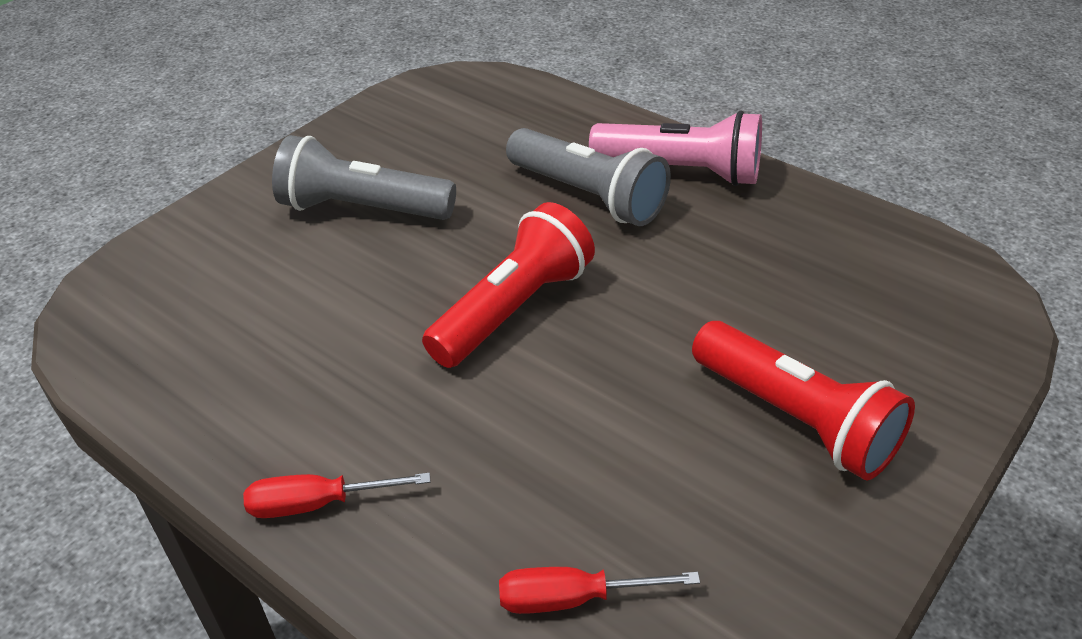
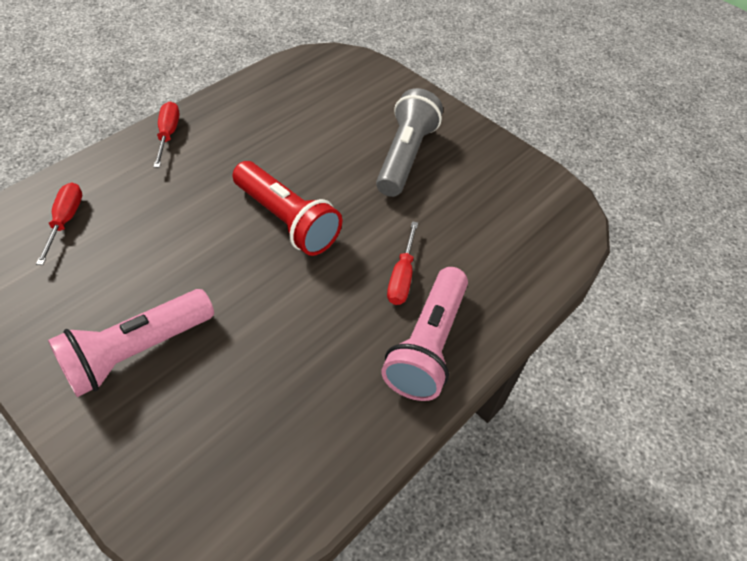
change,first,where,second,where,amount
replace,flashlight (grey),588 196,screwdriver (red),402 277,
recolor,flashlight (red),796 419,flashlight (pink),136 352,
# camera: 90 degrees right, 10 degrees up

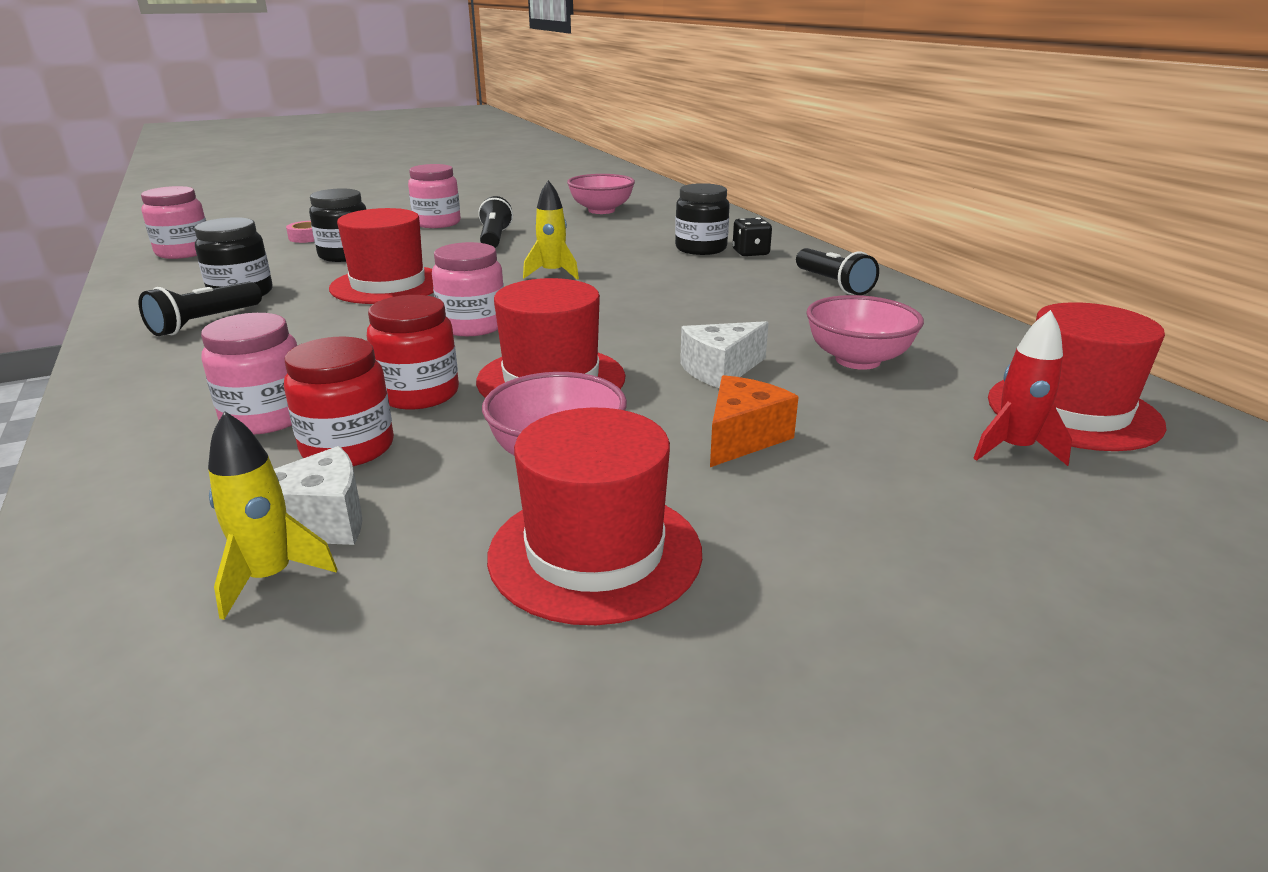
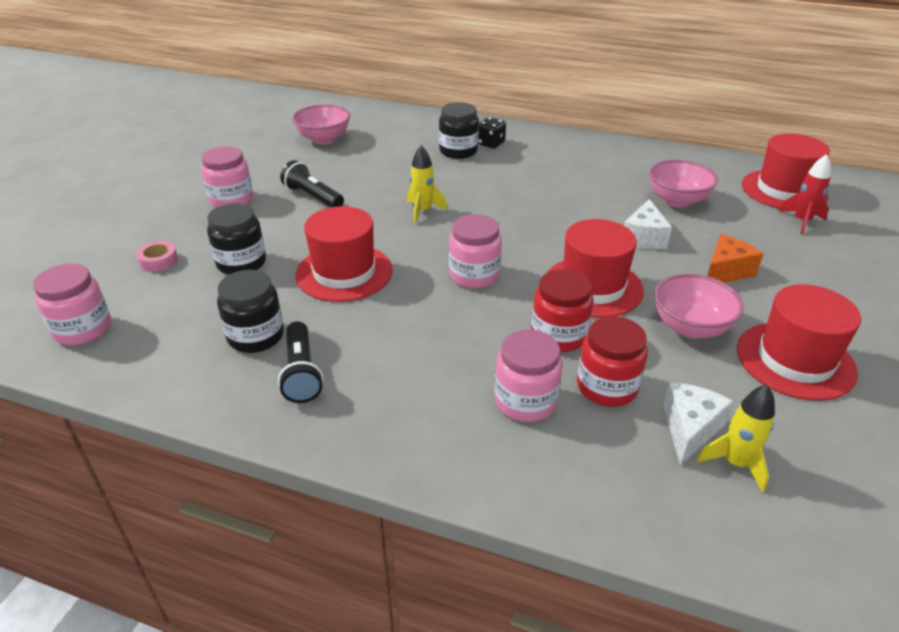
change,first,where,second,where,amount
delete,flashlight (black),833 284,,,
rotate,cheese (orange),743 438,,725 271,60 degrees clockwise
# camera: 45 degrees left, 10 degrees up

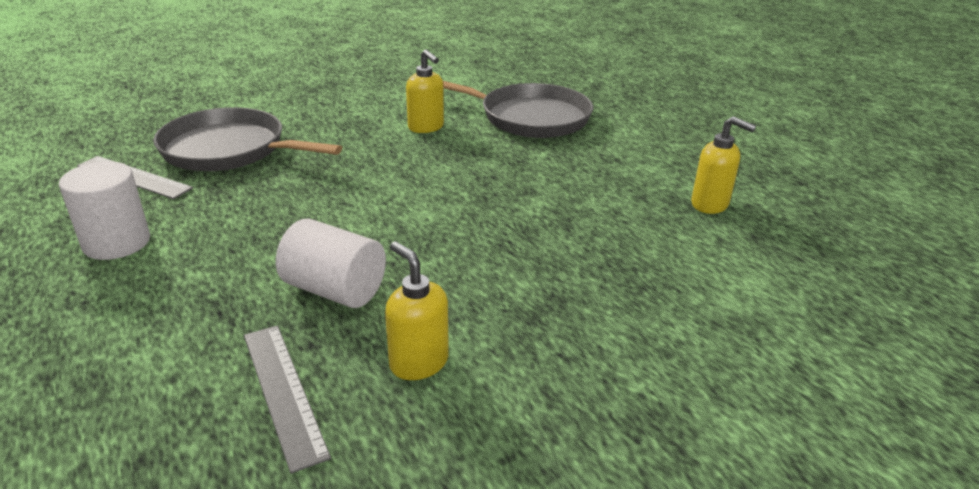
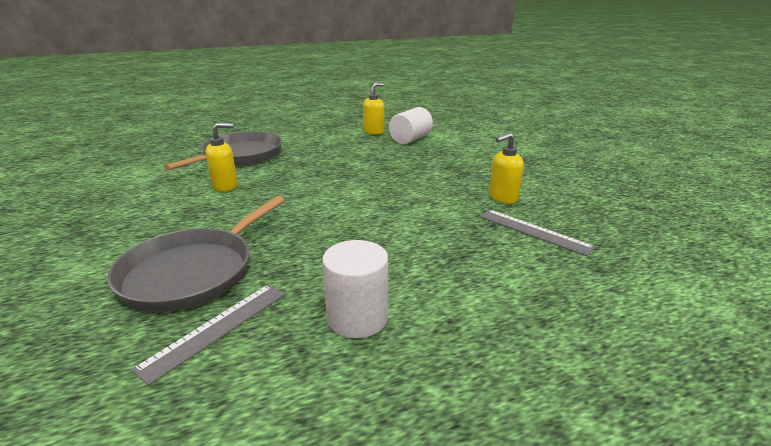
change,first,where,second,where,amount
move,cylinder (white),335 290,,410 139,
rotate,ruler (grey),283 392,,533 231,60 degrees clockwise
# camera: 80 degrees left, 5 degrees down

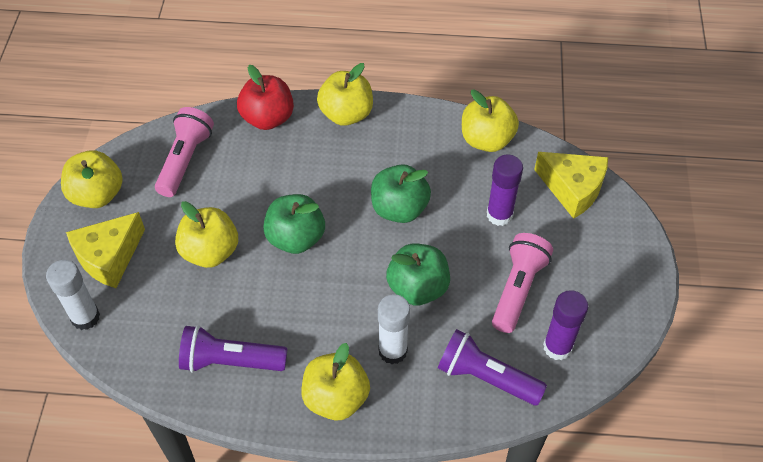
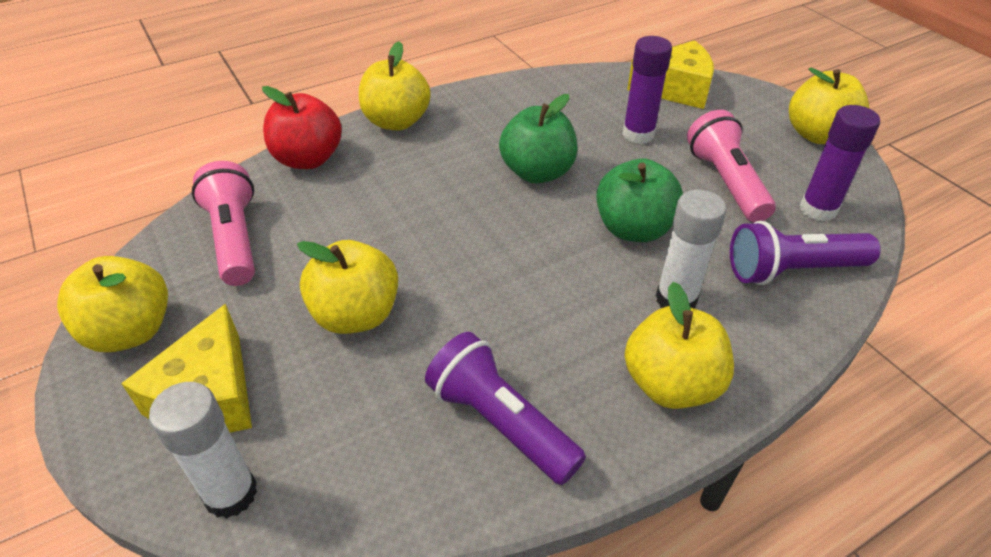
change,first,where,second,where,amount
move,apple (yellow),486 140,,817 135,
delete,apple (green),296 238,,,
rotate,flashlight (purple),230 361,,500 422,75 degrees clockwise
# camera: 35 degrees left, 10 degrees down

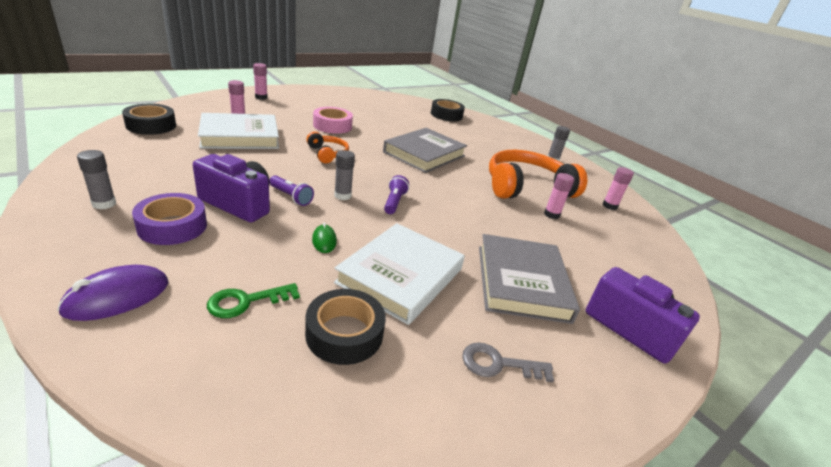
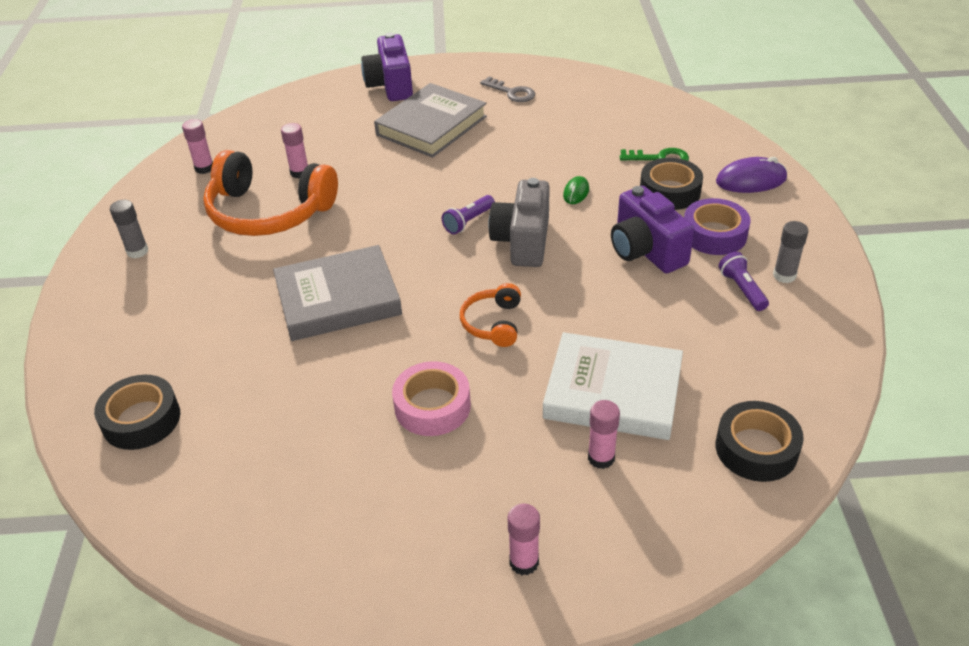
change,first,where,second,where,amount
replace,glue stick (grey),342 195,camera (grey),523 241,
move,flashlight (purple),291 197,,742 289,
delete,book (white),401 276,,,
move,tape (black),344 333,,670 191,
# camera: 140 degrees left, 10 degrees up

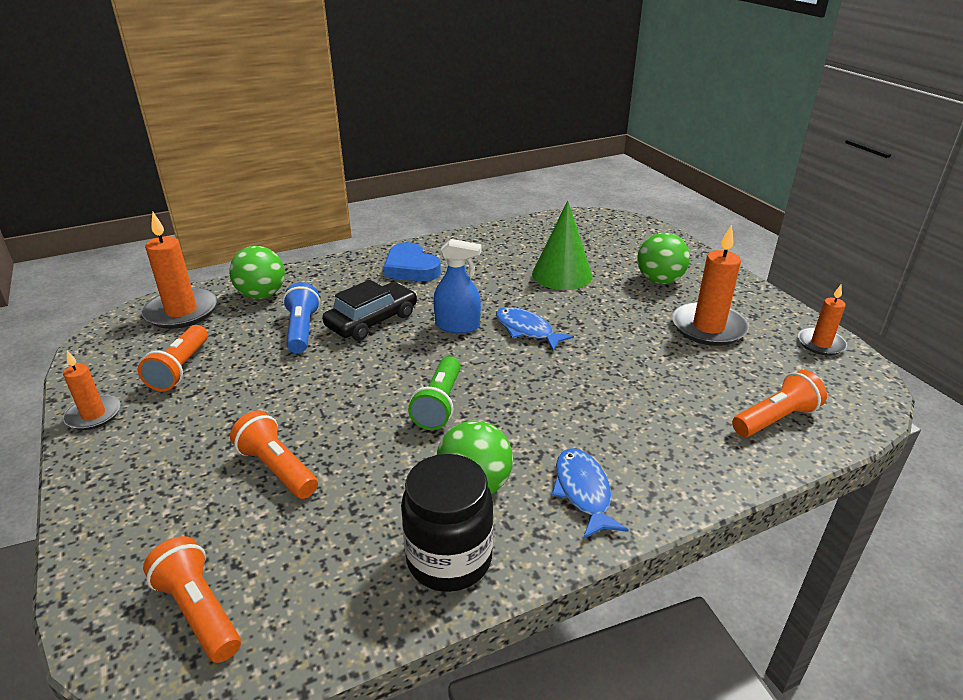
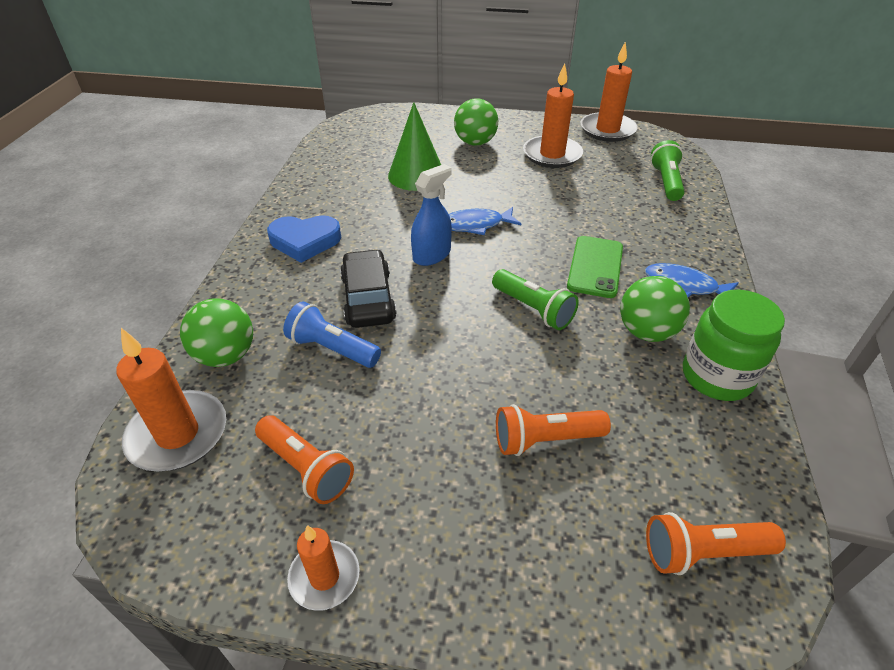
change,first,where,second,where,amount
resize,candle (orange),820 344,,607 130,x1.67
recolor,flashlight (orange),775 419,flashlight (green),666 182,
recolor,jar (black),449 559,jar (green),716 376,
insert,,,phone (green),595 267,
# camera: 55 degrees left, 10 degrees up

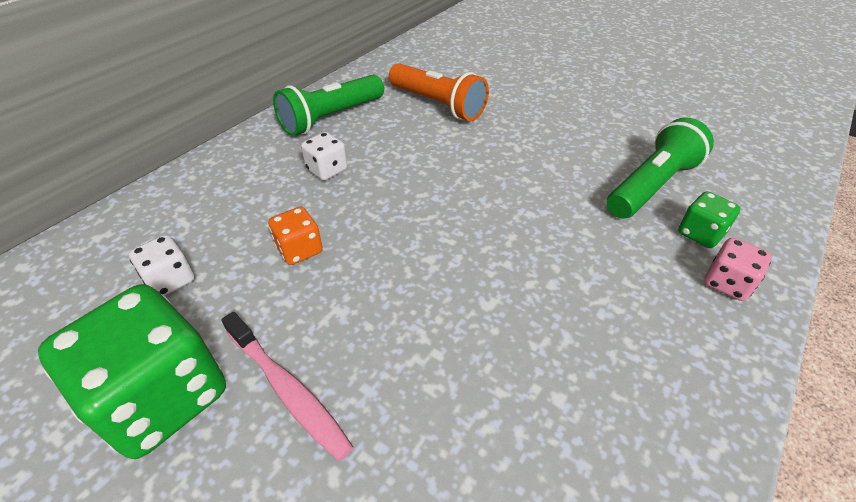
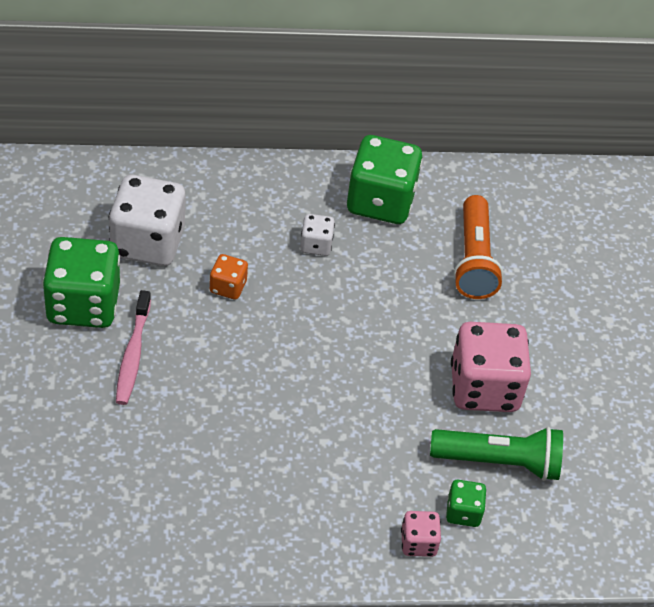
change,first,where,second,where,amount
replace,flashlight (green),331 118,dice (green),380 201,
resize,dice (white),170 280,,147 242,x2.09
insert,,,dice (pink),484 388,
# camera: 45 degrees right, 5 degrees up

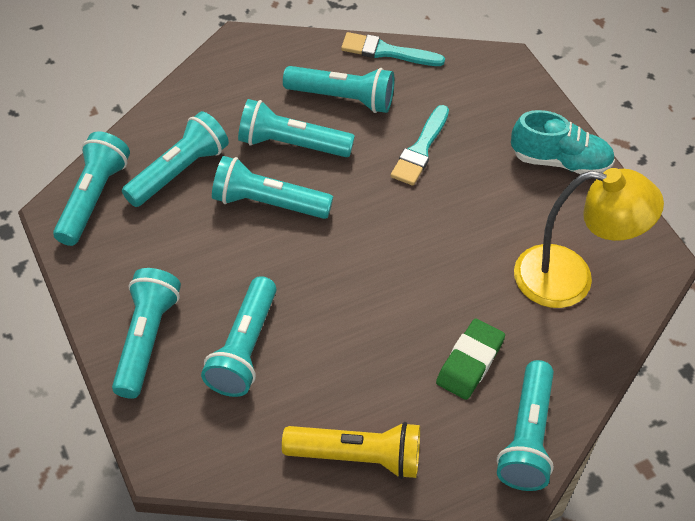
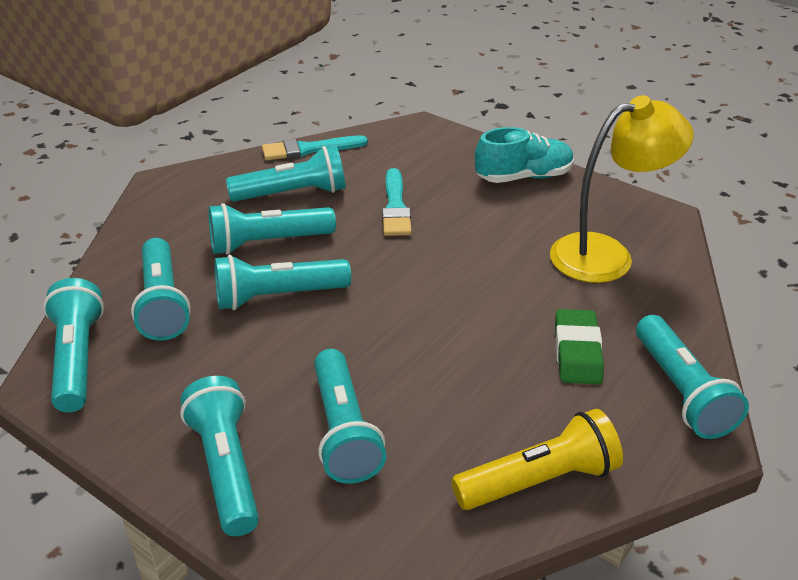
change,first,where,second,where,amount
rotate,flashlight (turquoise),178 171,,163 303,150 degrees clockwise
# camera: 25 degrees left, 15 degrees down

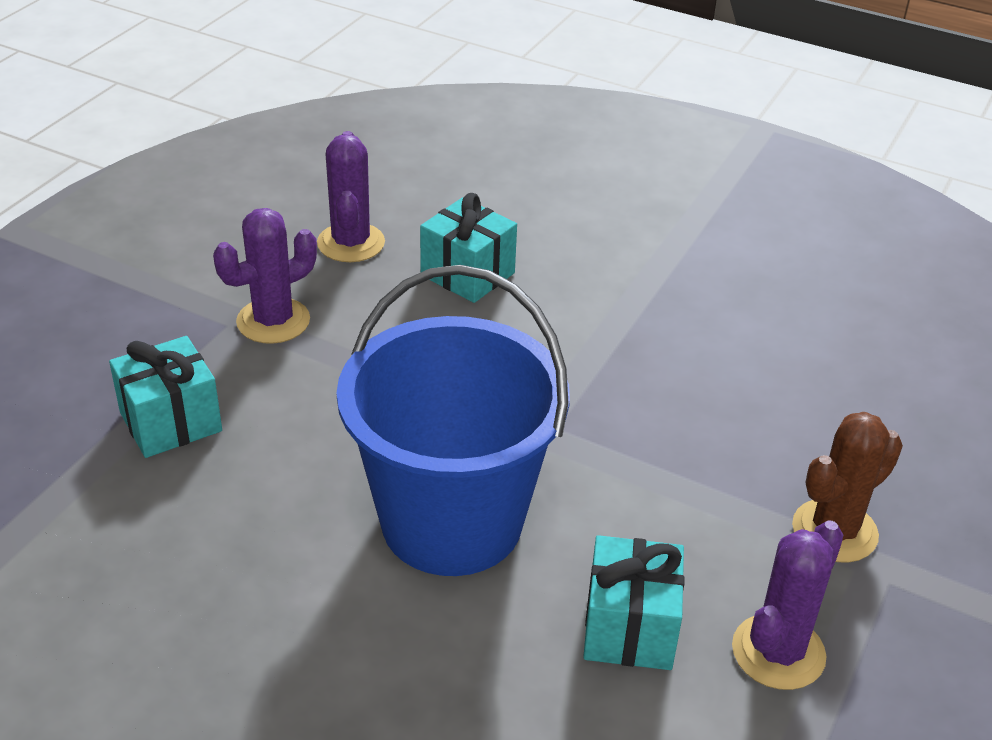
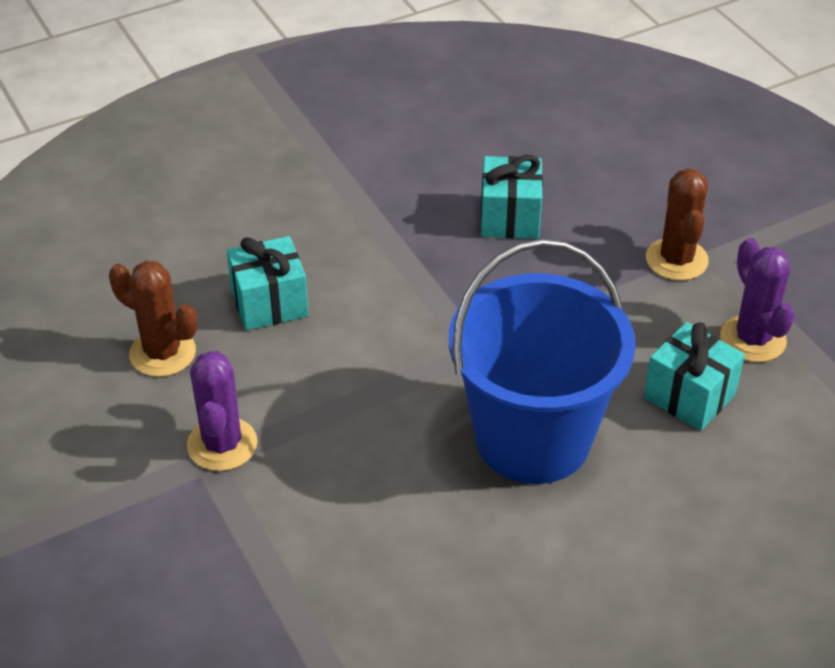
change,first,where,second,where,amount
recolor,cactus (purple),351 243,cactus (brown),162 353,
move,gift (turquoise),171 422,,510 217,
# camera: 55 degrees left, 5 degrees up

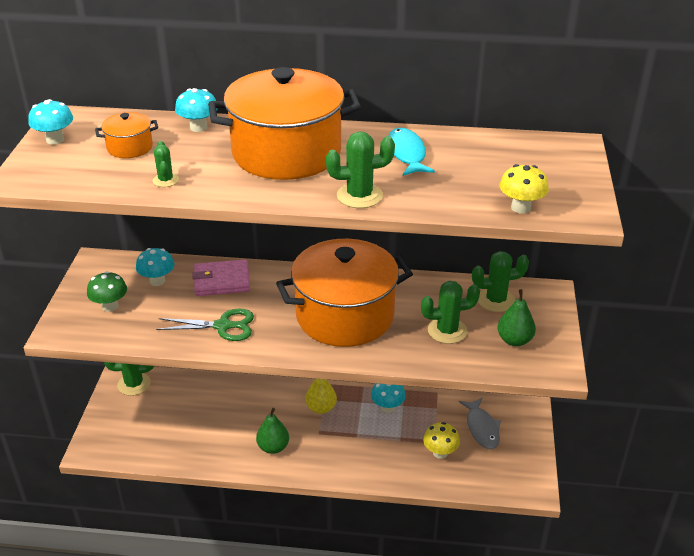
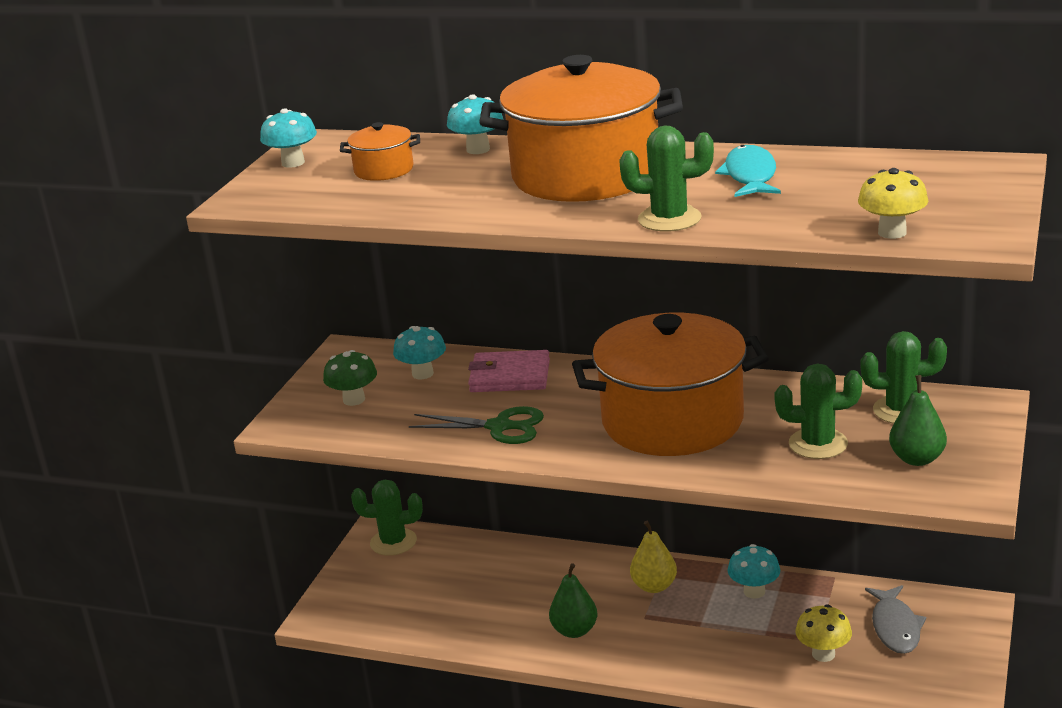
change,first,where,second,where,amount
delete,cactus (green),165 180,,,
# camera: 15 degrees right, 10 degrees down

